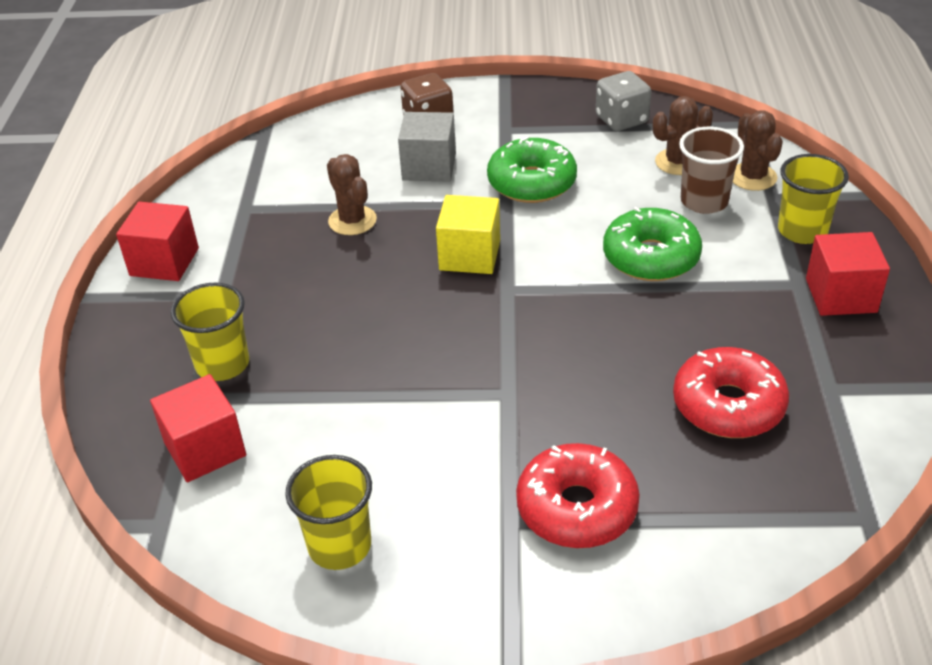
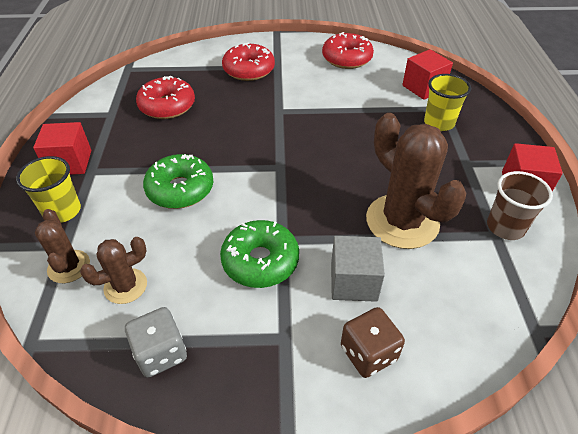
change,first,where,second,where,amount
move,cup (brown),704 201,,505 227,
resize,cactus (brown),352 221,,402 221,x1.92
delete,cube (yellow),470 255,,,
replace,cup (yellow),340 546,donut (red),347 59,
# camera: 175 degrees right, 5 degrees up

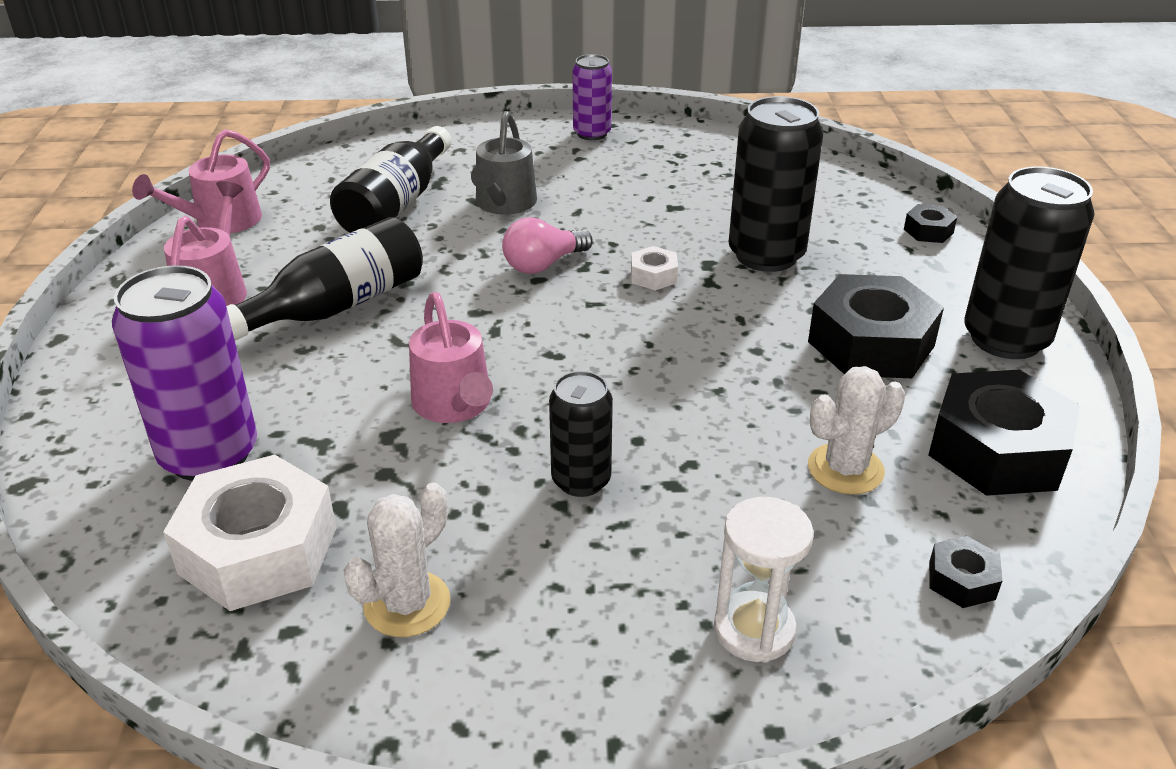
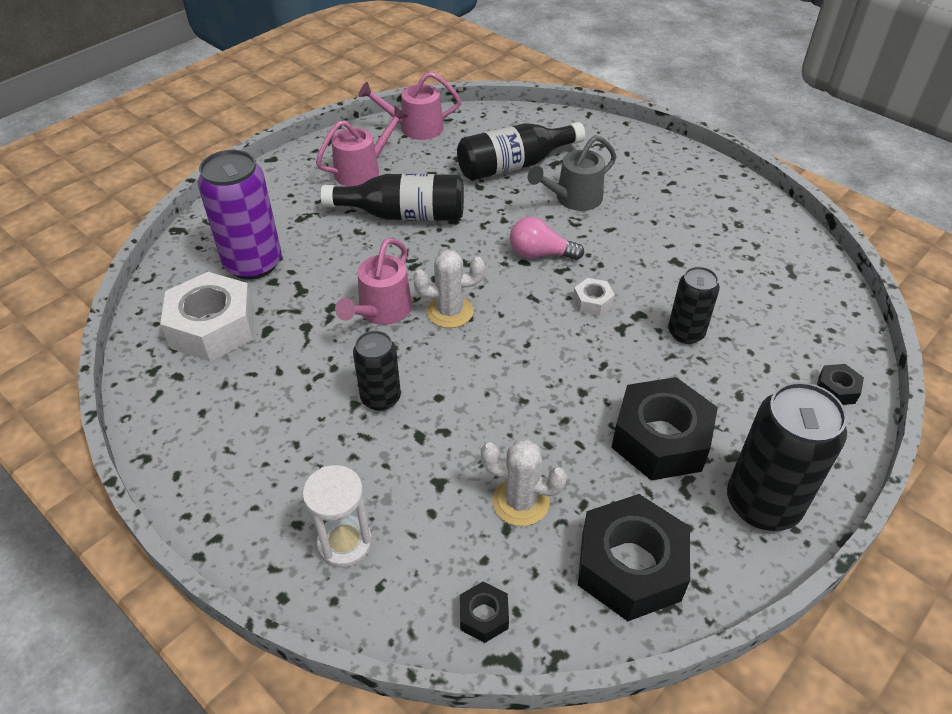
change,first,where,second,where,amount
delete,can (purple),592 133,,,
resize,can (black),766 255,,685 333,x0.59
move,cactus (white),407 604,,450 311,
# camera: 45 degrees right, 10 degrees up

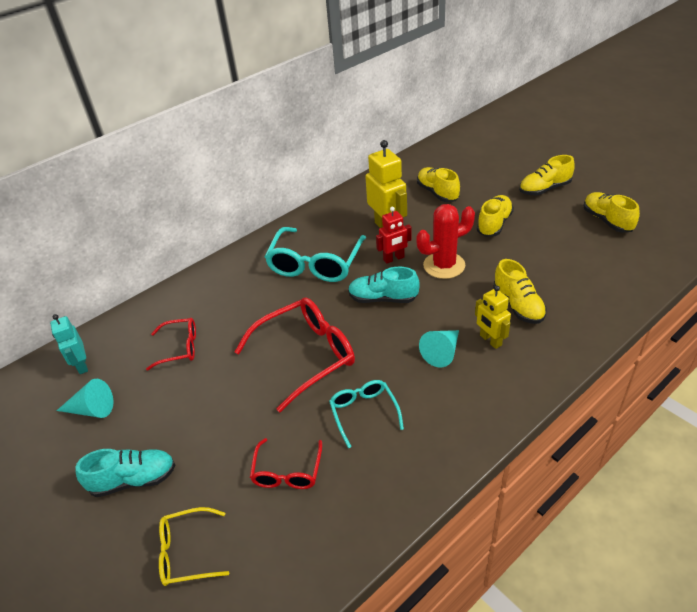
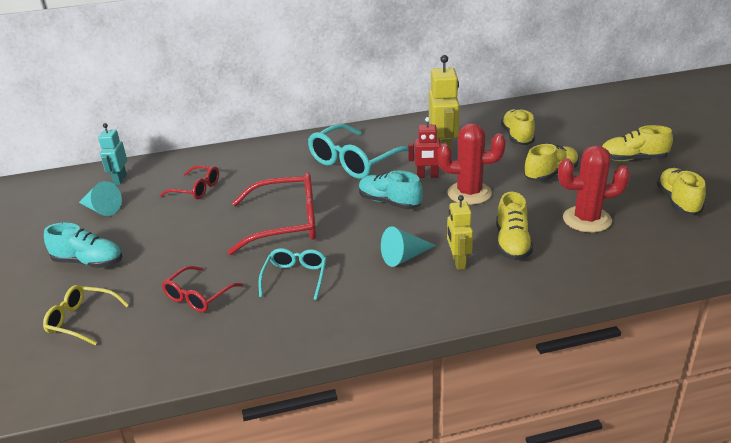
change,first,where,second,where,amount
insert,,,cactus (red),587 219,
# camera: 25 degrees right, 10 degrees down

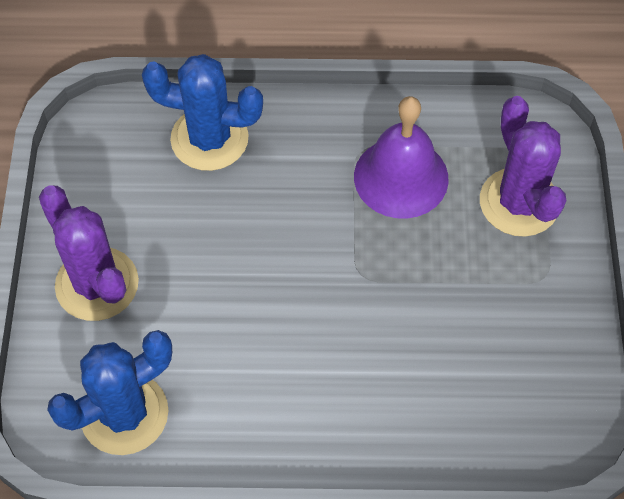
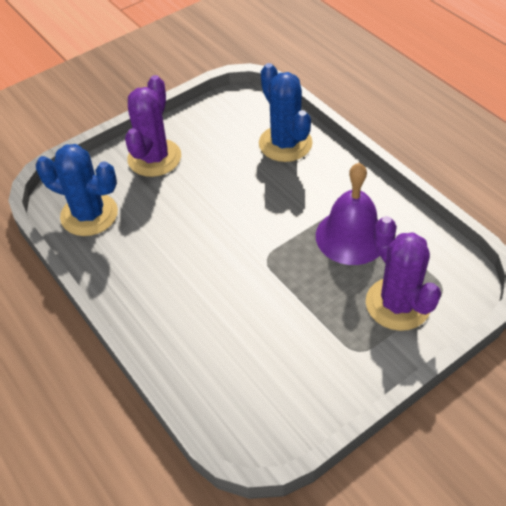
change,first,where,second,where,amount
rotate,cactus (purple),519 202,,398 304,60 degrees counterclockwise
# camera: 55 degrees right, 10 degrees down

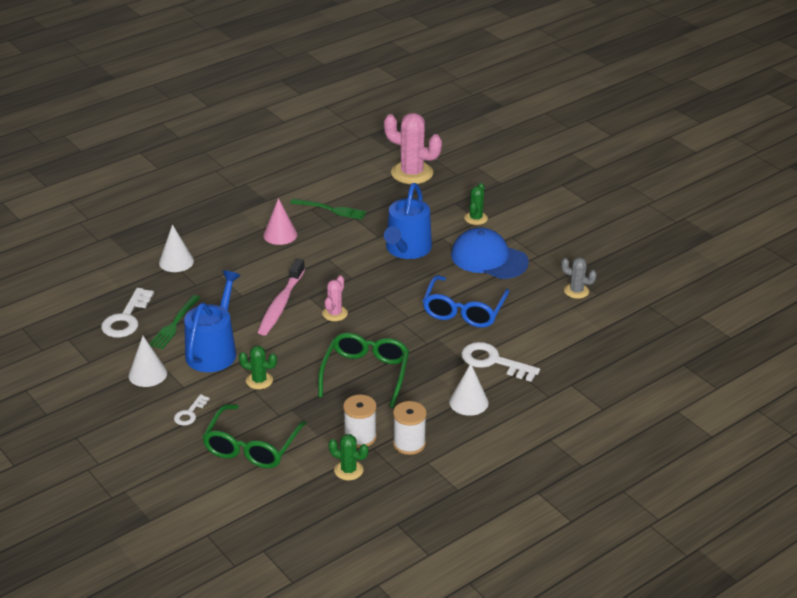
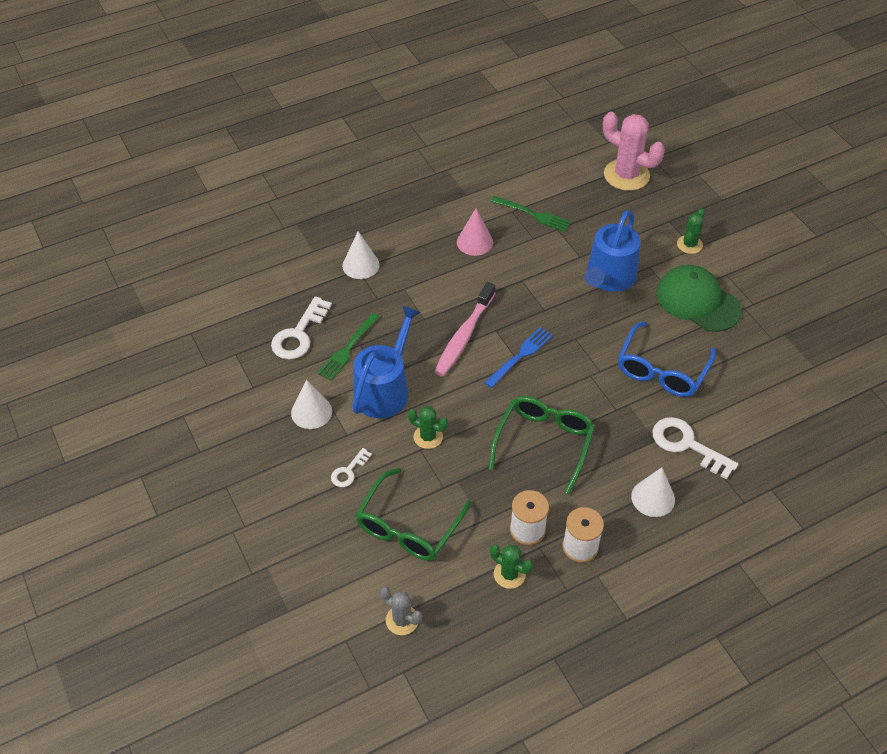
change,first,where,second,where,amount
recolor,cap (blue),489 258,cap (green),698 301,
move,cactus (grey),576 291,,402 620,
replace,cactus (pink),335 313,fork (blue),520 356,
# camera: 10 degrees right, 15 degrees up

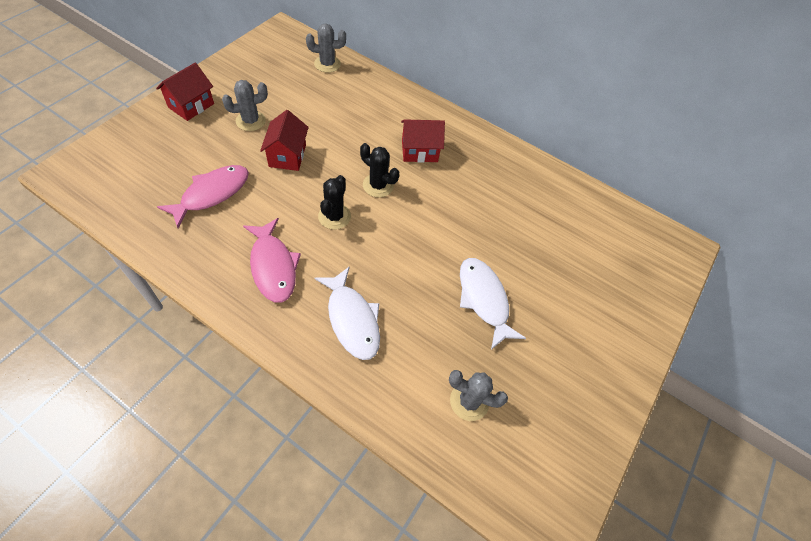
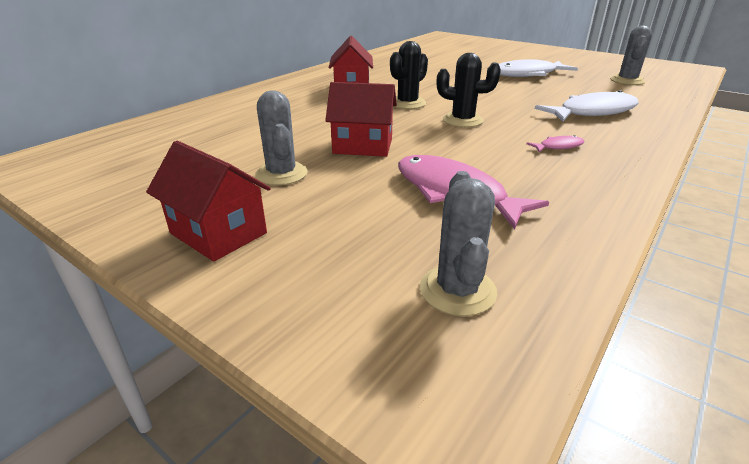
change,first,where,second,where,amount
move,cactus (grey),327 64,,457 290,
resize,fish (pink),273 266,,558 147,x0.45
# camera: 80 degrees left, 25 degrees down

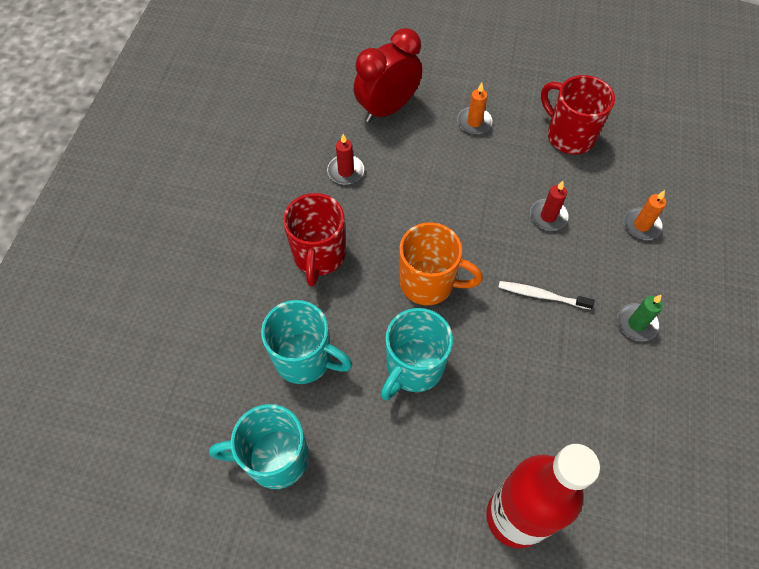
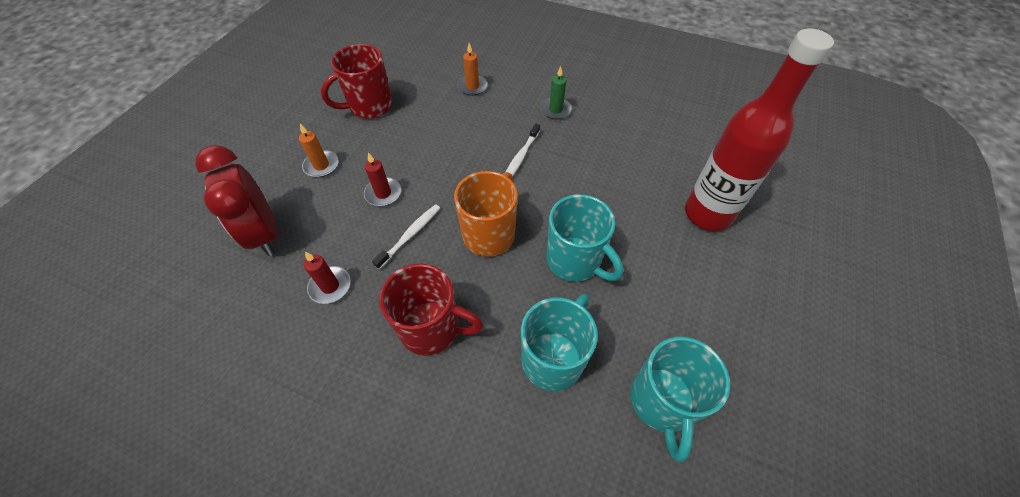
change,first,where,second,where,amount
move,candle (red),548 216,,383 193,
insert,,,toothbrush (white),410 235,
# camera: 80 degrees left, 5 degrees down

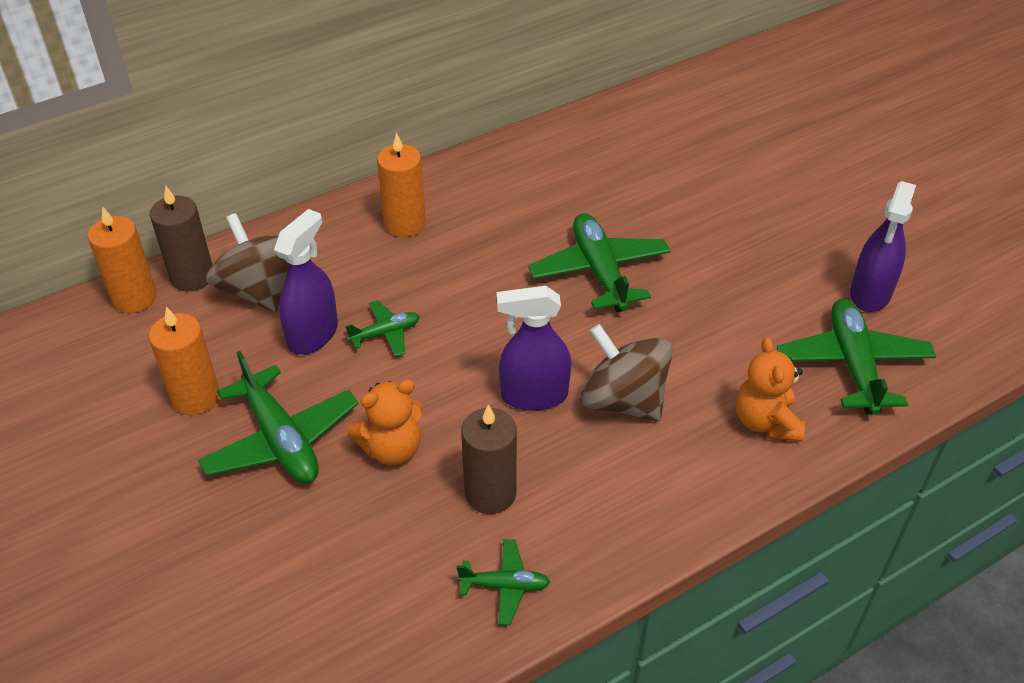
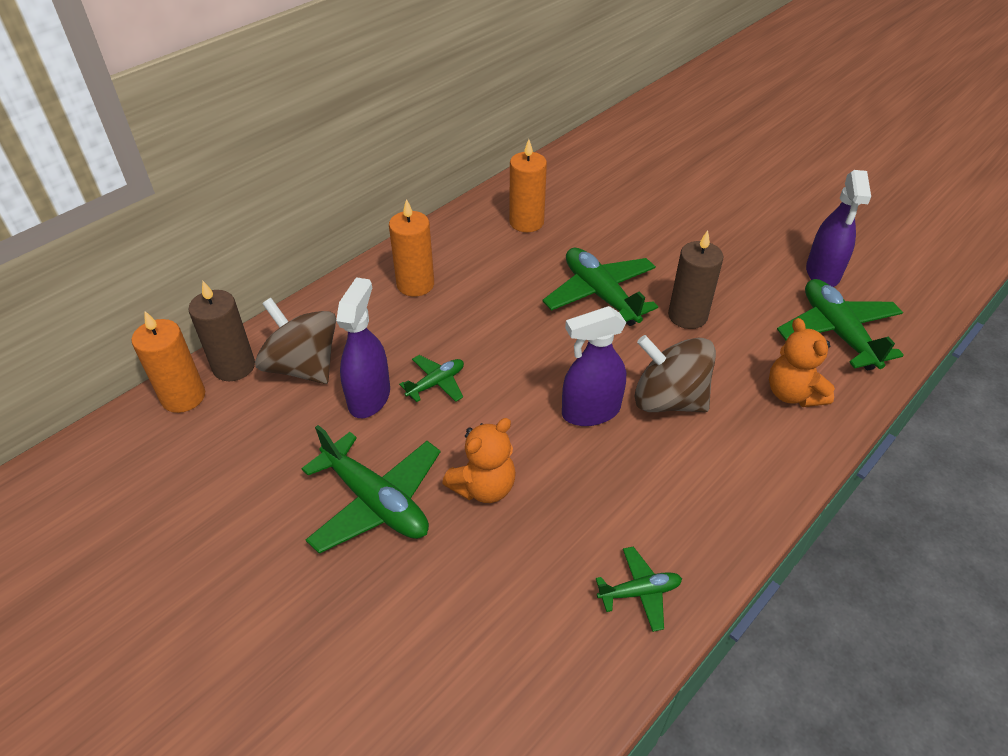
change,first,where,second,where,amount
move,candle (orange),196 397,,526 222,
move,candle (brown),490 493,,687 316,
# camera: 15 degrees left, 0 degrees up

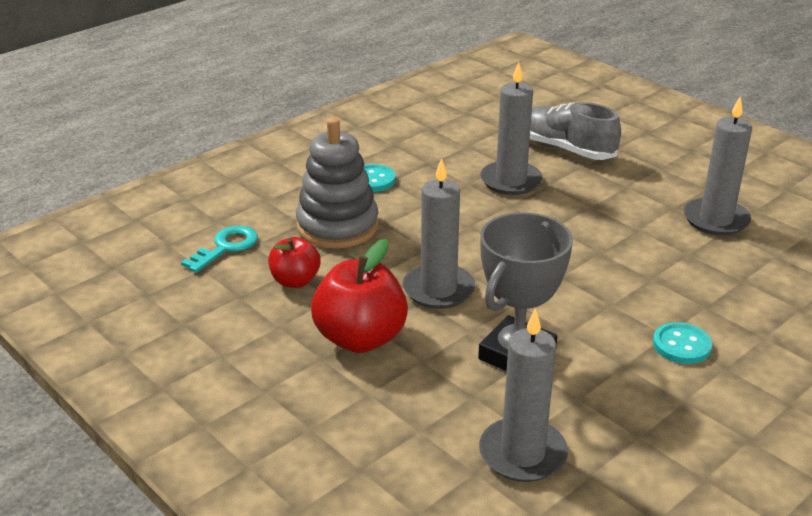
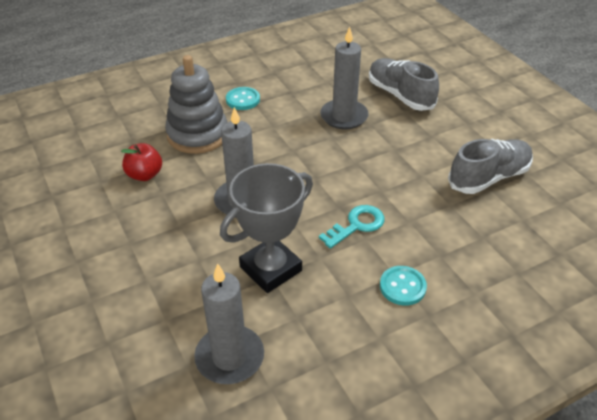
change,first,where,second,where,amount
replace,candle (grey),715 220,shoe (grey),488 177,
move,key (turquoise),226 247,,357 225,
delete,apple (red),360 338,,,
# camera: 15 degrees right, 10 degrees up

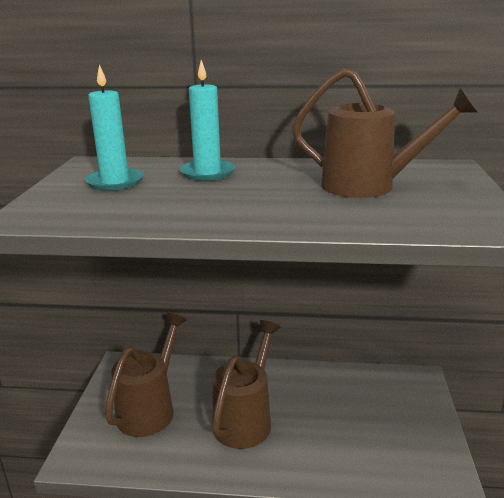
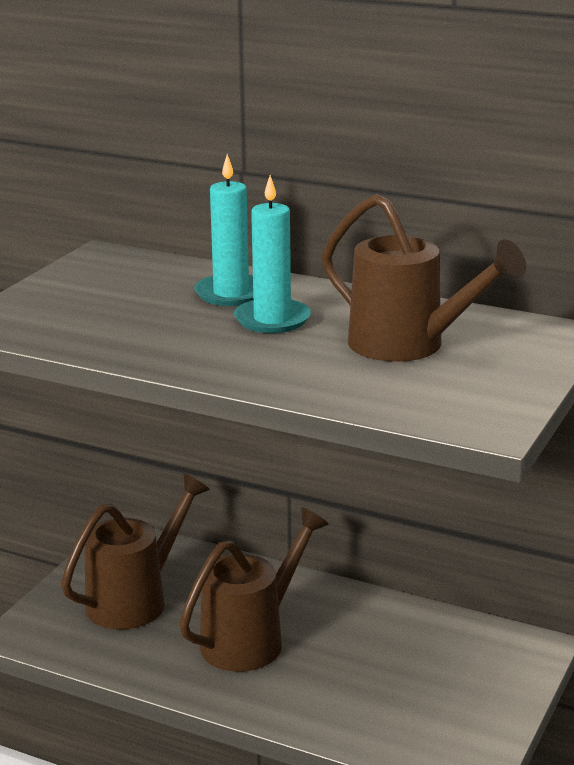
change,first,where,second,where,amount
move,candle (turquoise),115 182,,272 320,
# camera: 20 degrees right, 0 degrees up

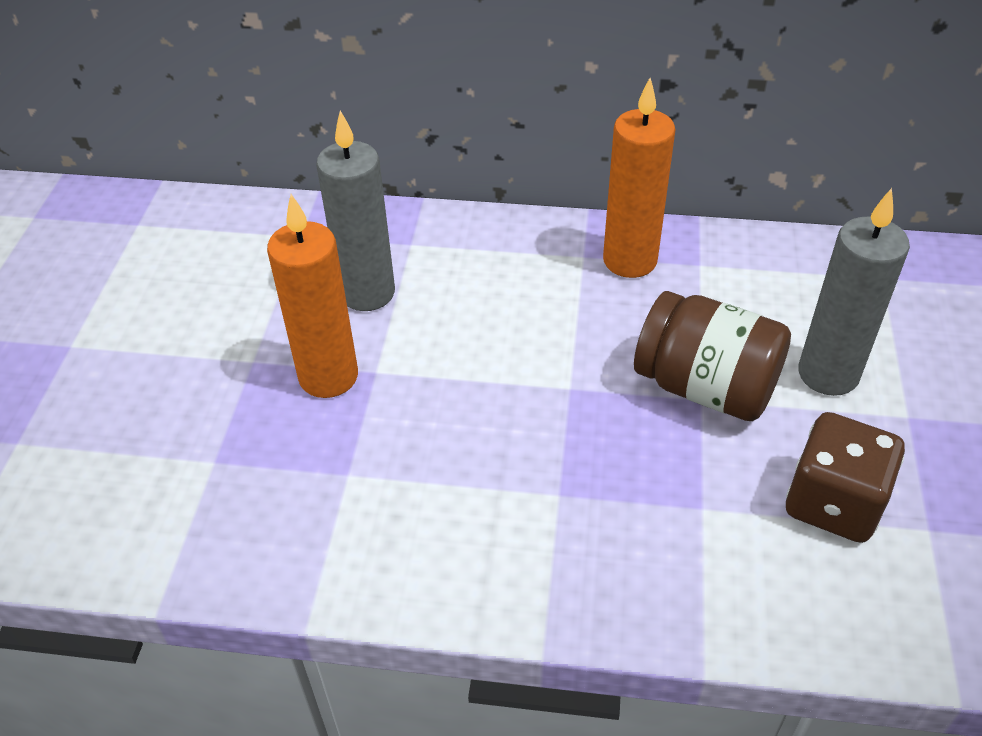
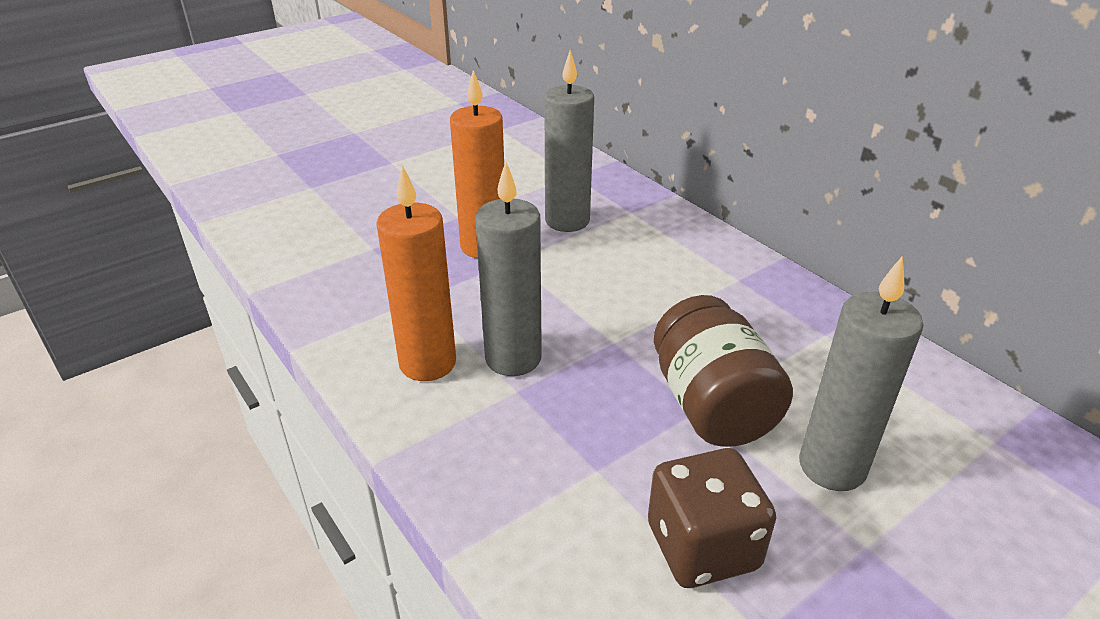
change,first,where,second,where,amount
move,candle (orange),630 260,,427 363,
insert,,,candle (grey),513 358,
# camera: 45 degrees right, 10 degrees down

